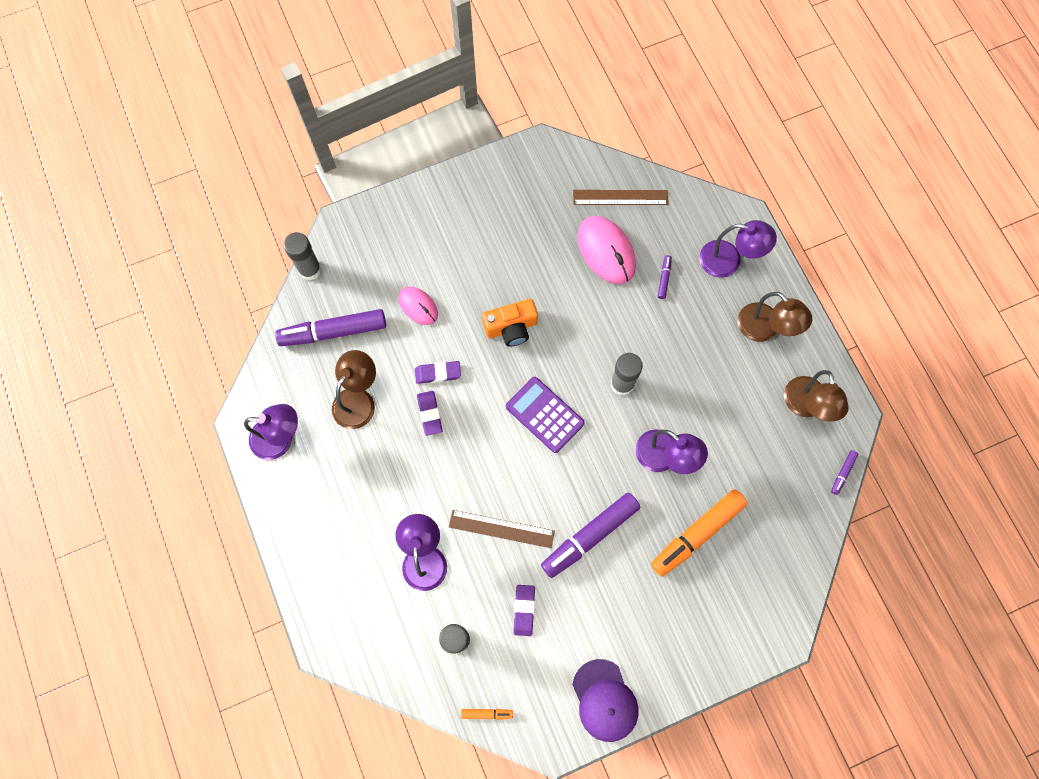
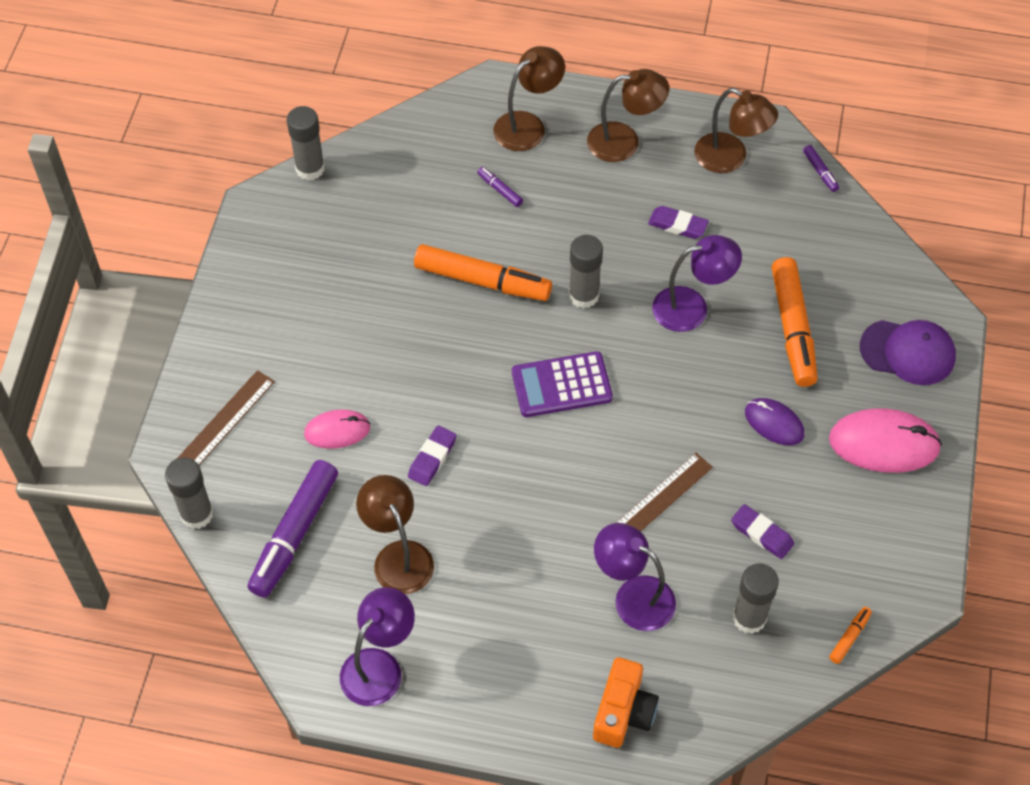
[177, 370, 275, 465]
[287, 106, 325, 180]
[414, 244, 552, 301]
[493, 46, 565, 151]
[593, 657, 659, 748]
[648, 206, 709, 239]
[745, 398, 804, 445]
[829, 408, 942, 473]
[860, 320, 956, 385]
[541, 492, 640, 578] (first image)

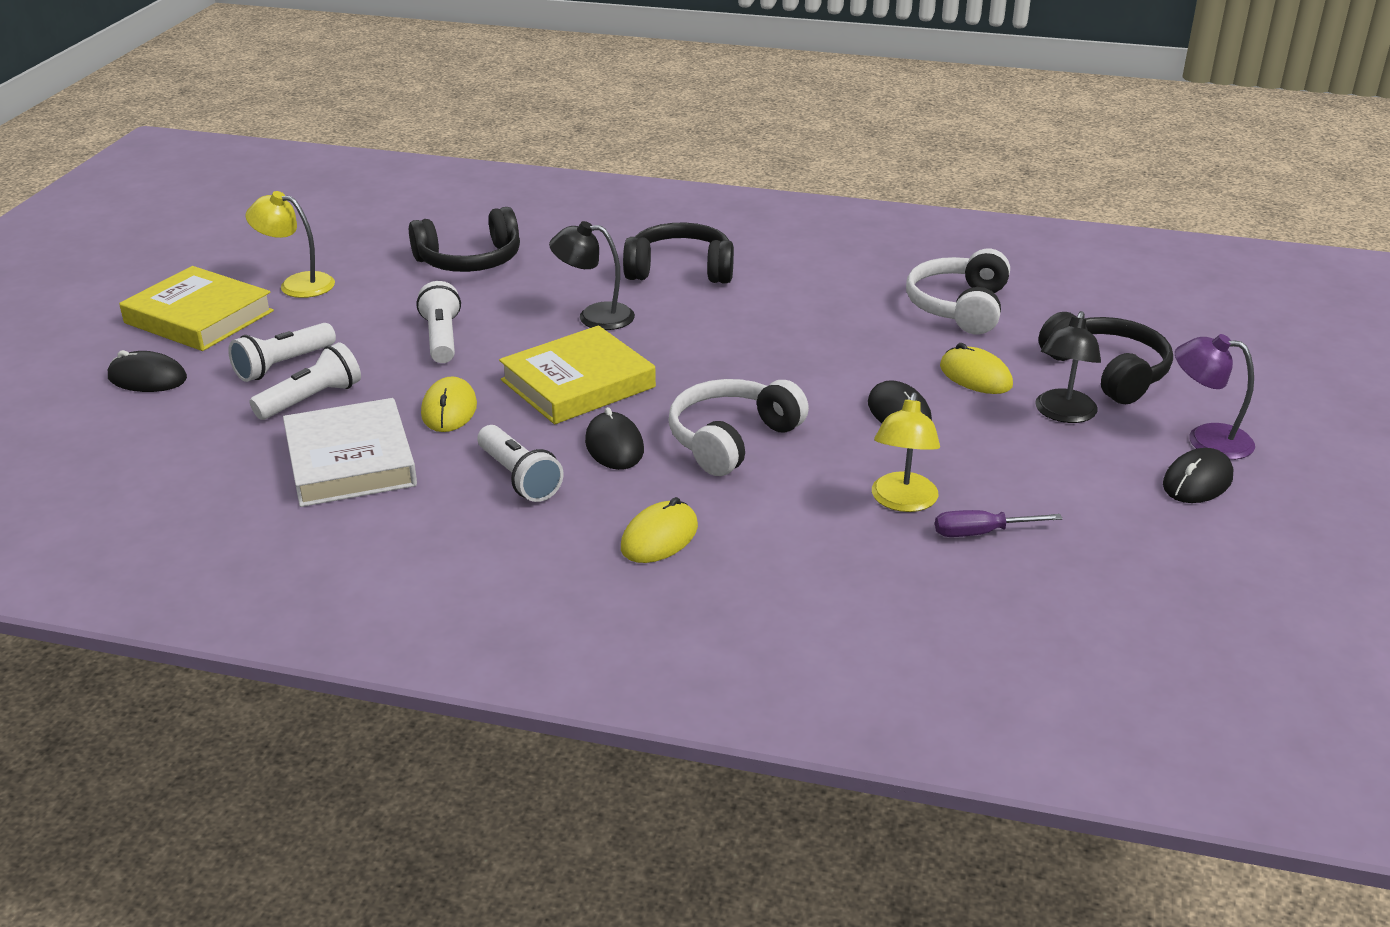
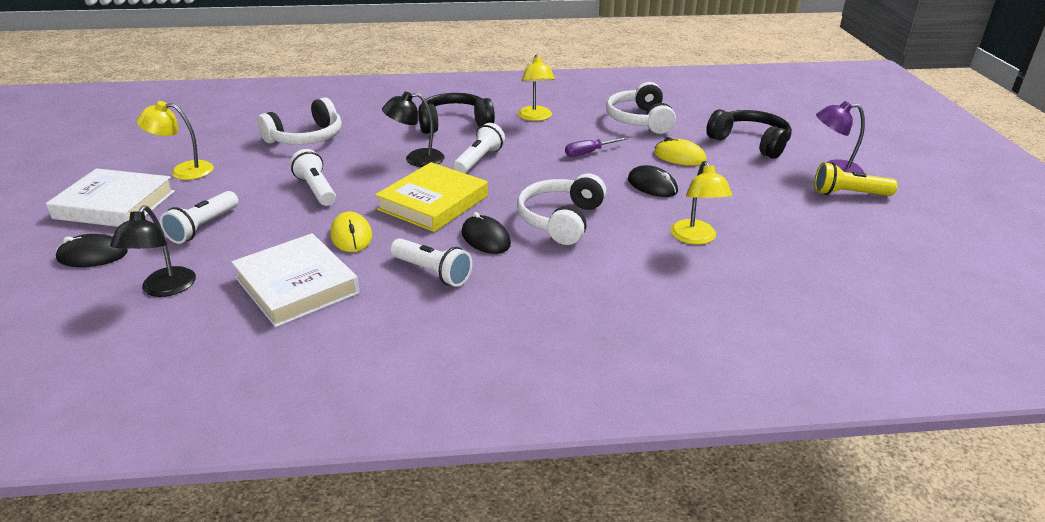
[46, 168, 175, 227]
[110, 205, 196, 297]
[257, 97, 342, 145]
[453, 123, 505, 174]
[518, 55, 555, 121]
[565, 137, 627, 157]
[815, 162, 898, 196]
[621, 497, 698, 563] (first image)

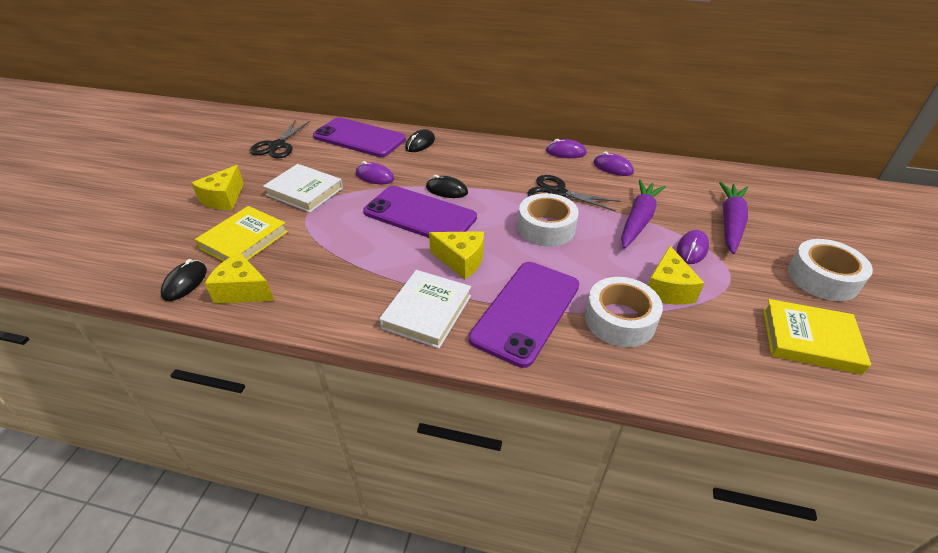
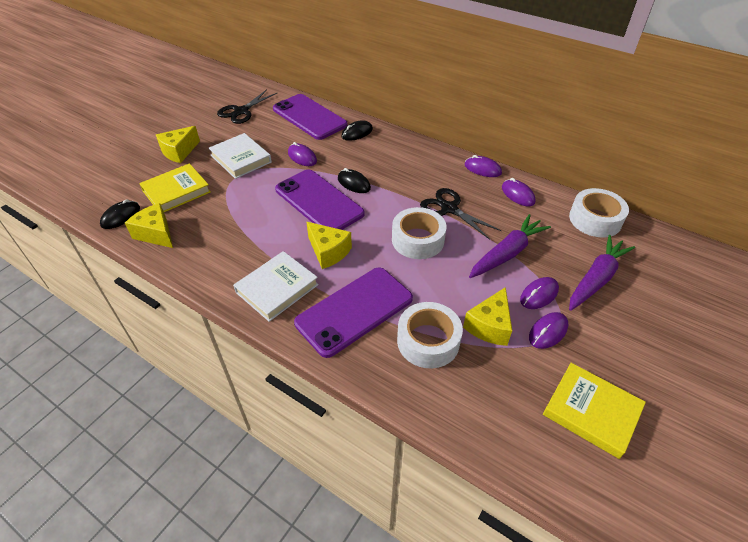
[529, 312, 568, 349]
[569, 188, 629, 237]

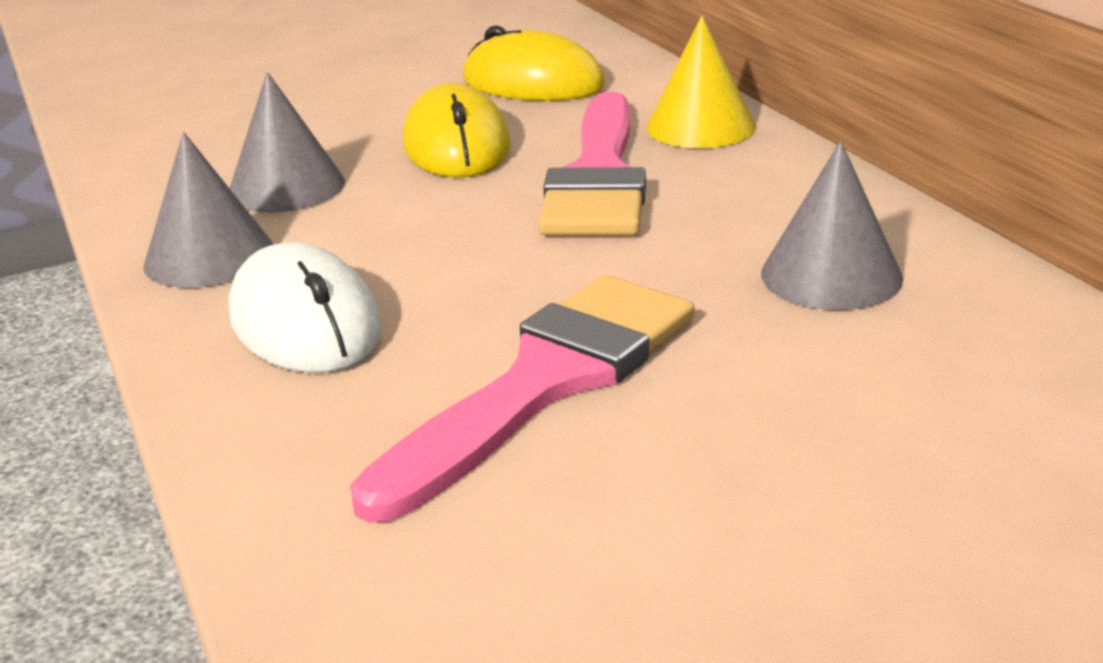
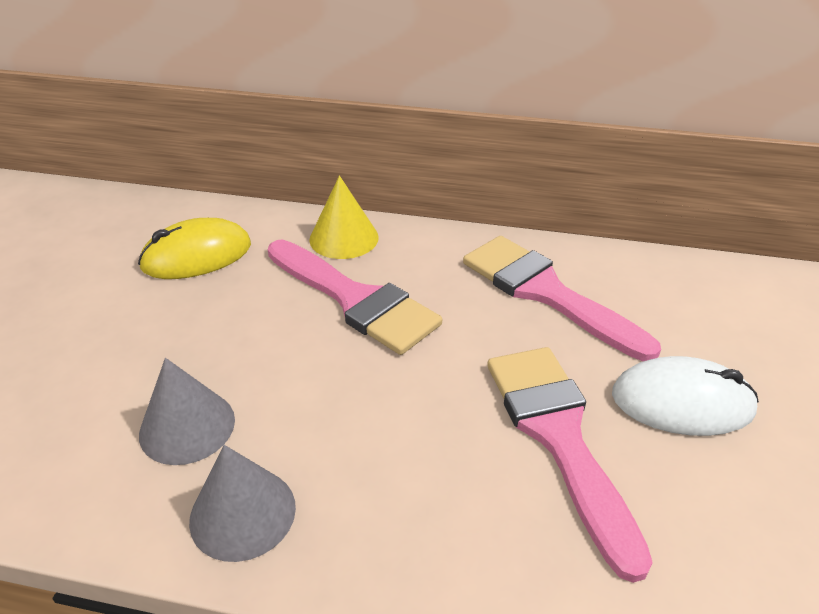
[463, 236, 661, 361]
[612, 356, 759, 436]
[403, 83, 511, 178] (first image)

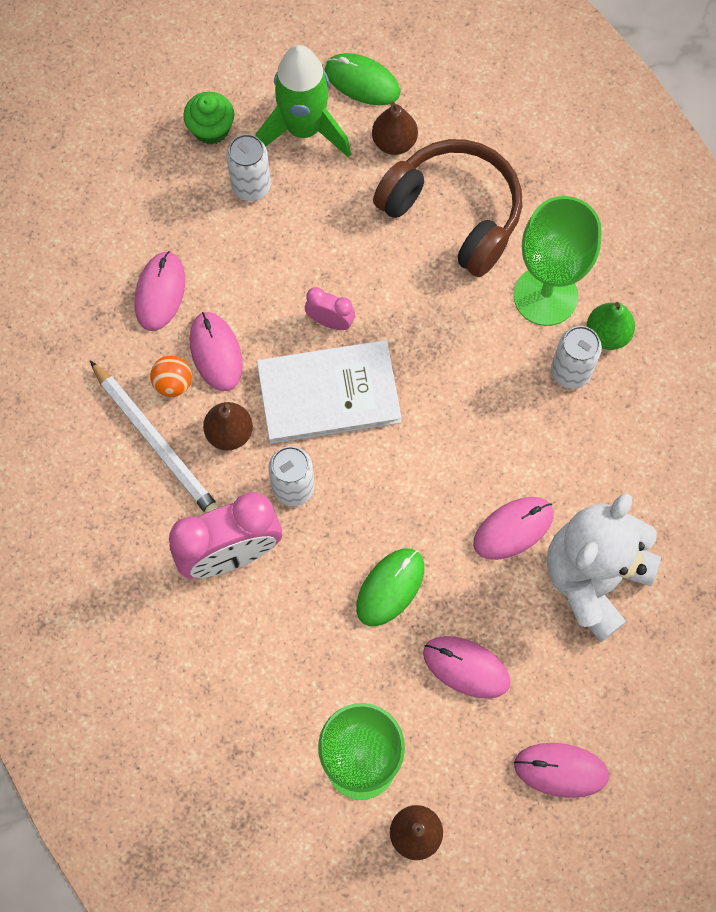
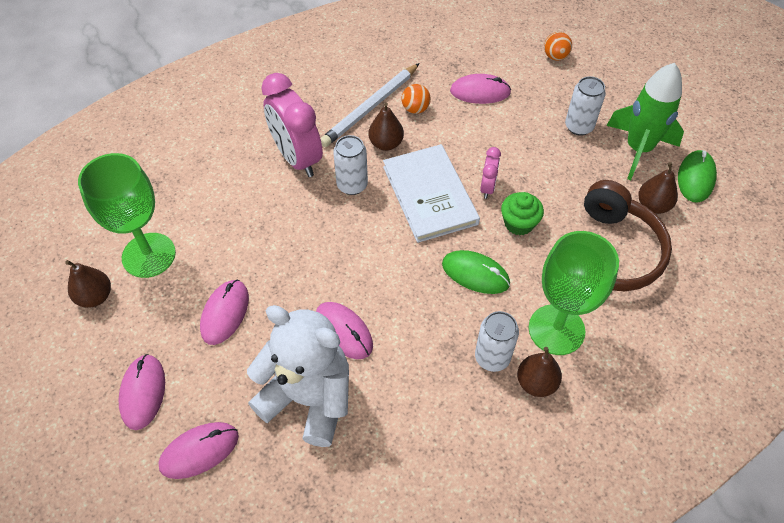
[158, 422, 239, 479]
[442, 250, 510, 294]
[501, 192, 544, 235]
[517, 347, 562, 397]
[544, 32, 572, 60]

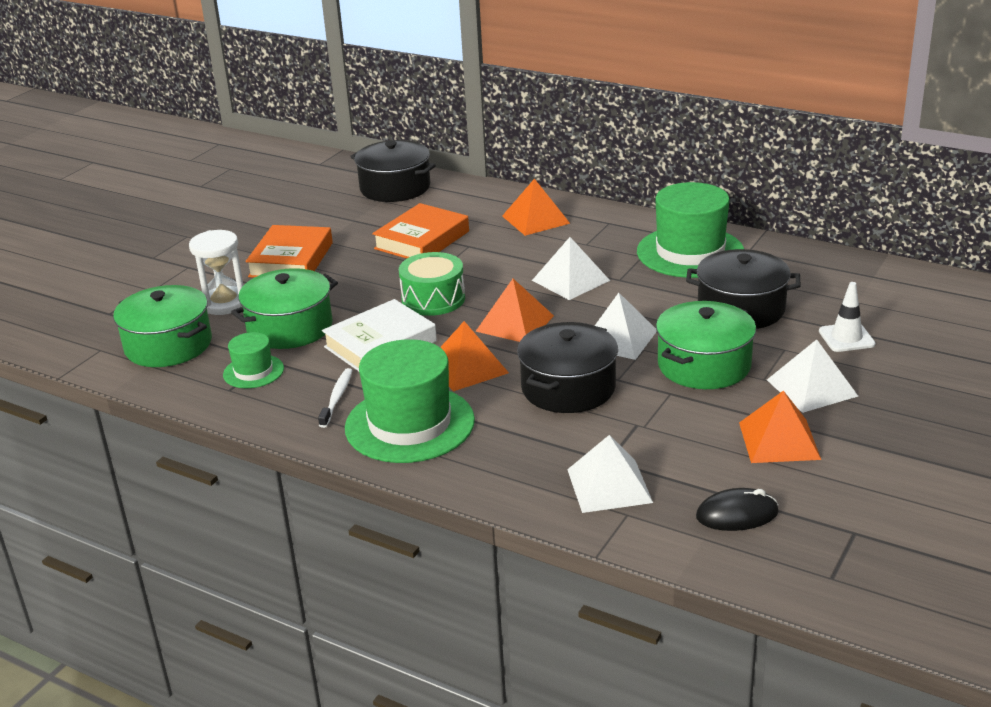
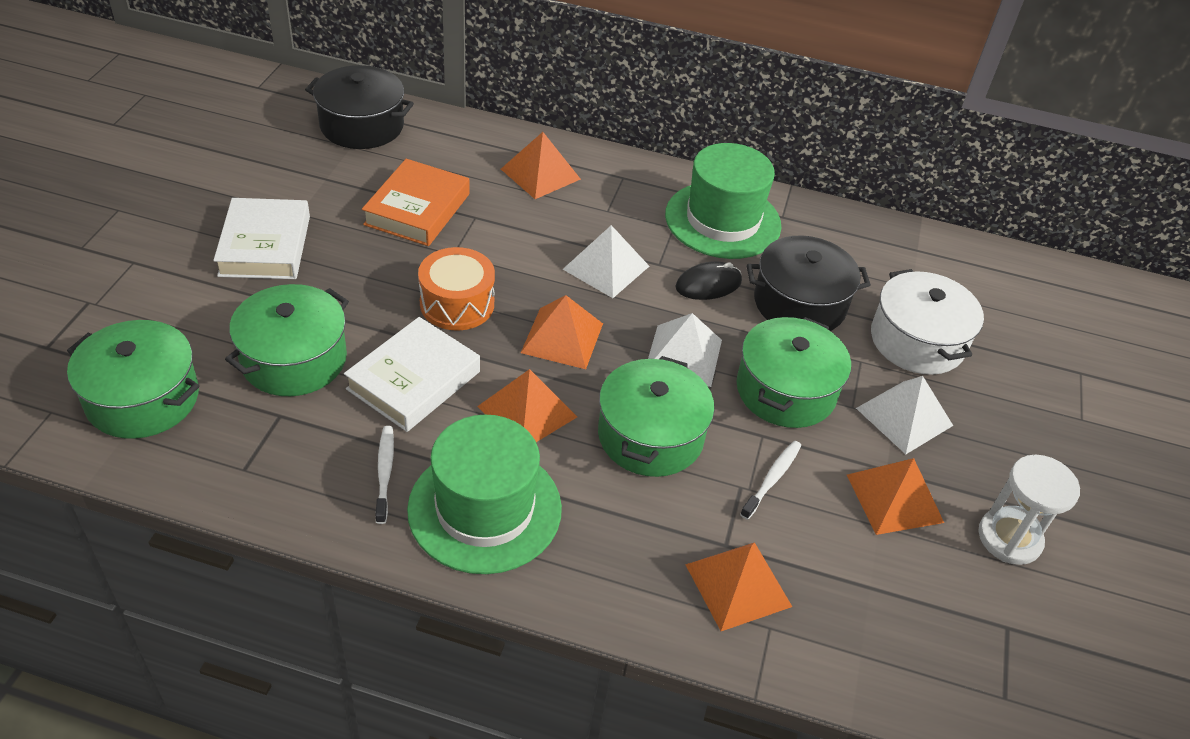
[213, 198, 310, 279]
[418, 247, 495, 330]
[598, 356, 715, 477]
[675, 261, 742, 300]
[685, 542, 792, 631]
[740, 441, 801, 520]
[871, 269, 984, 375]
[978, 455, 1080, 565]
[223, 332, 284, 388] (first image)

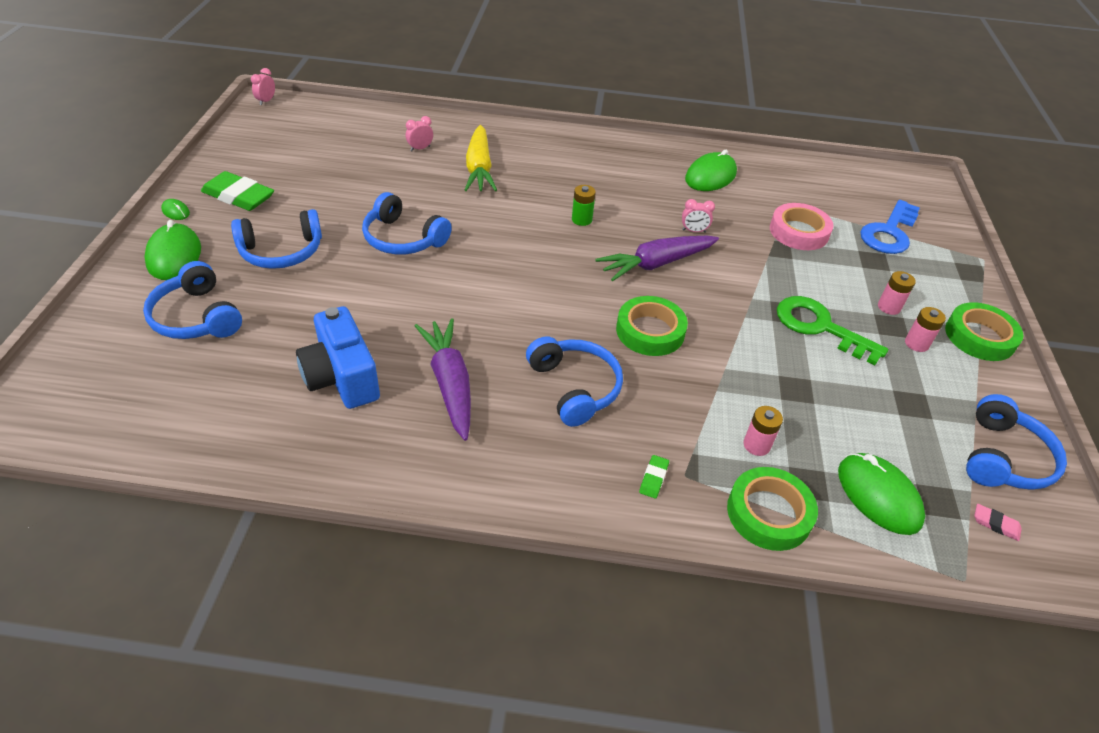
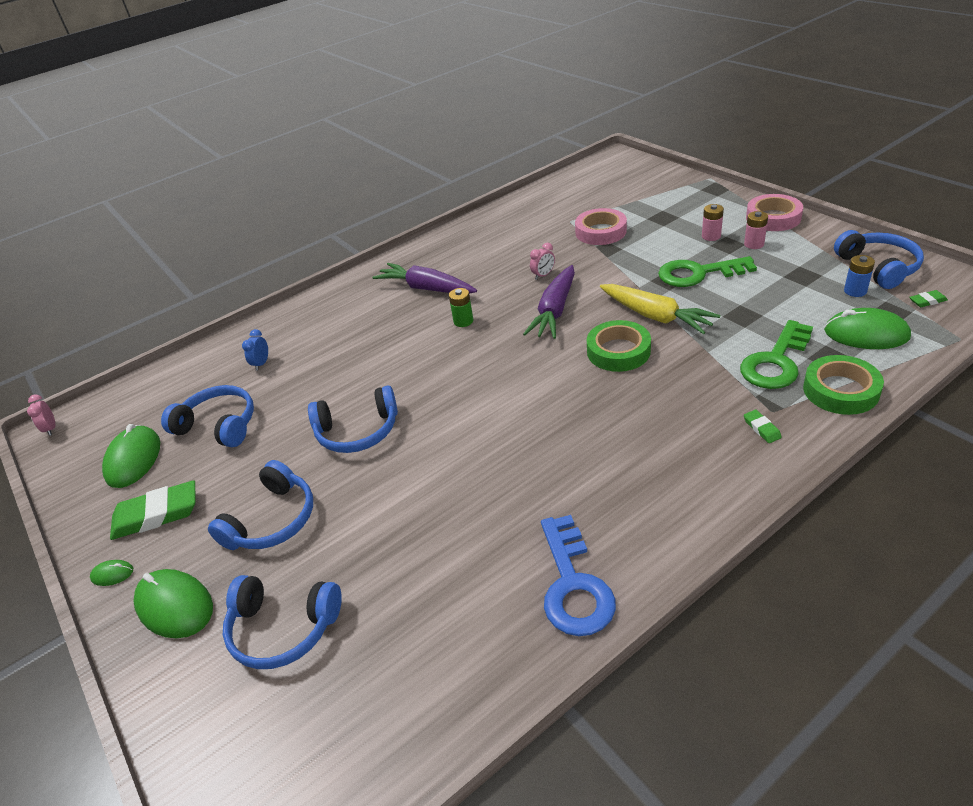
[102, 424, 160, 488]
[161, 385, 254, 447]
[242, 329, 268, 371]
[372, 263, 477, 294]
[541, 515, 616, 636]
[600, 284, 720, 334]
[740, 320, 813, 389]
[746, 194, 803, 231]
[844, 255, 875, 297]
[909, 290, 948, 307]
[296, 306, 380, 409] (first image)

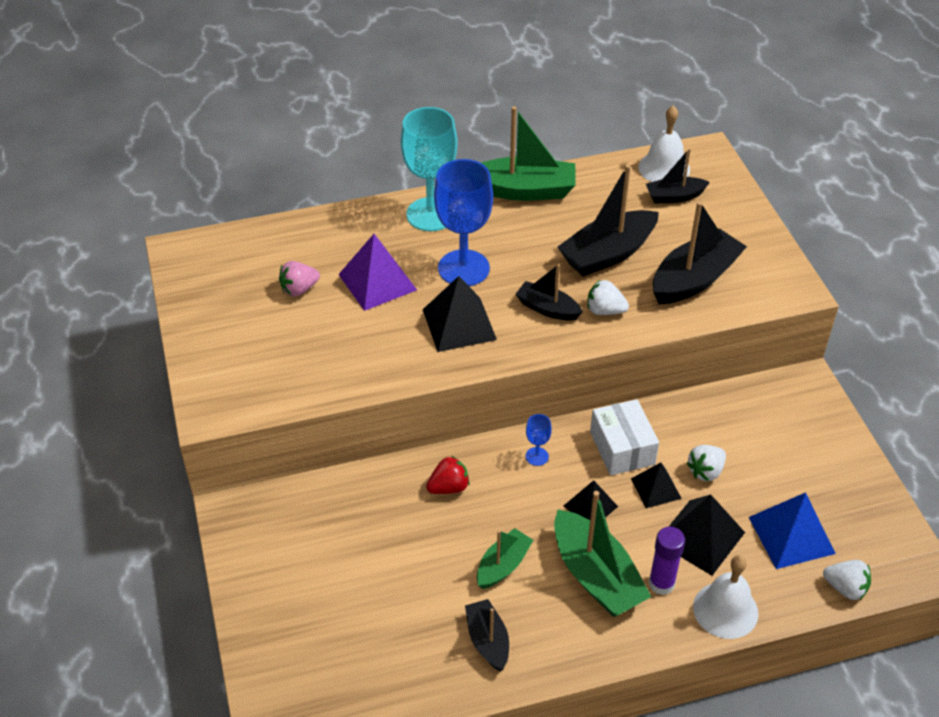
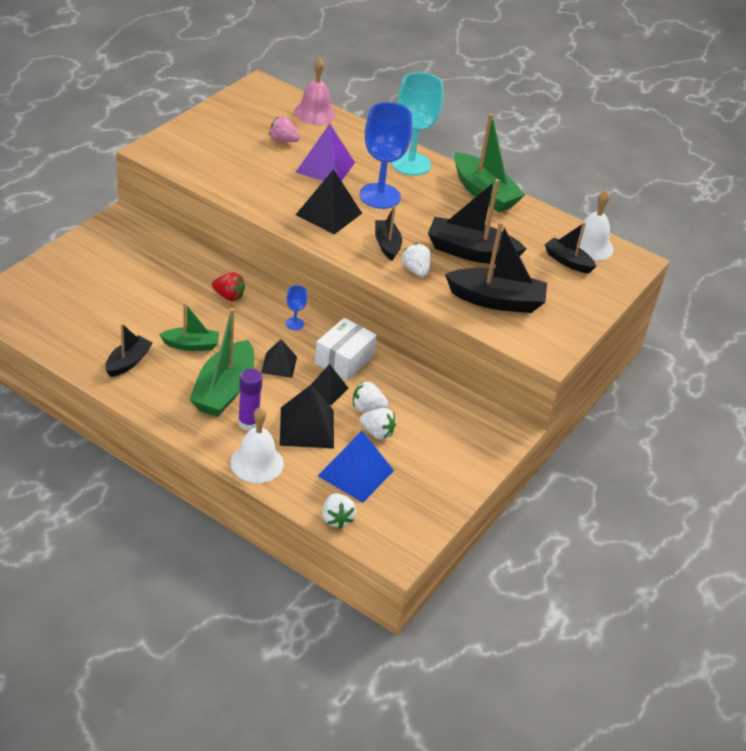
[294, 58, 336, 125]
[360, 408, 396, 440]

